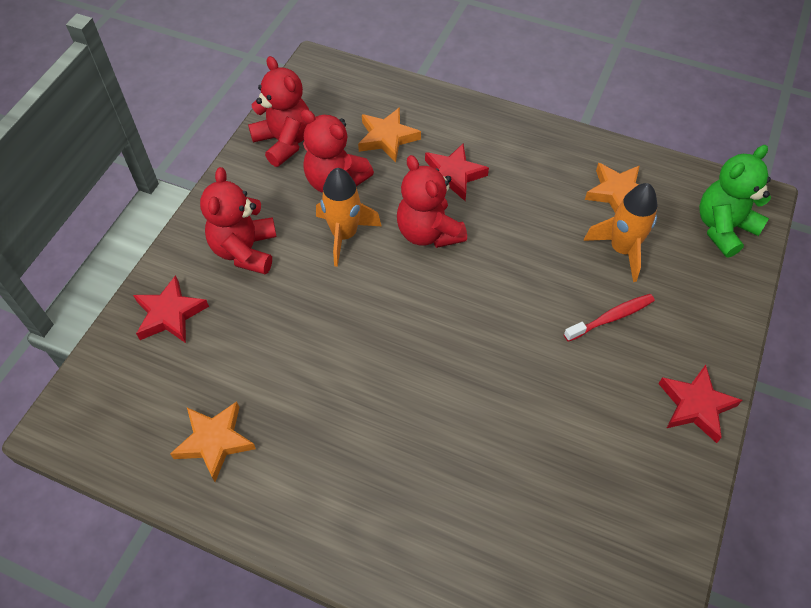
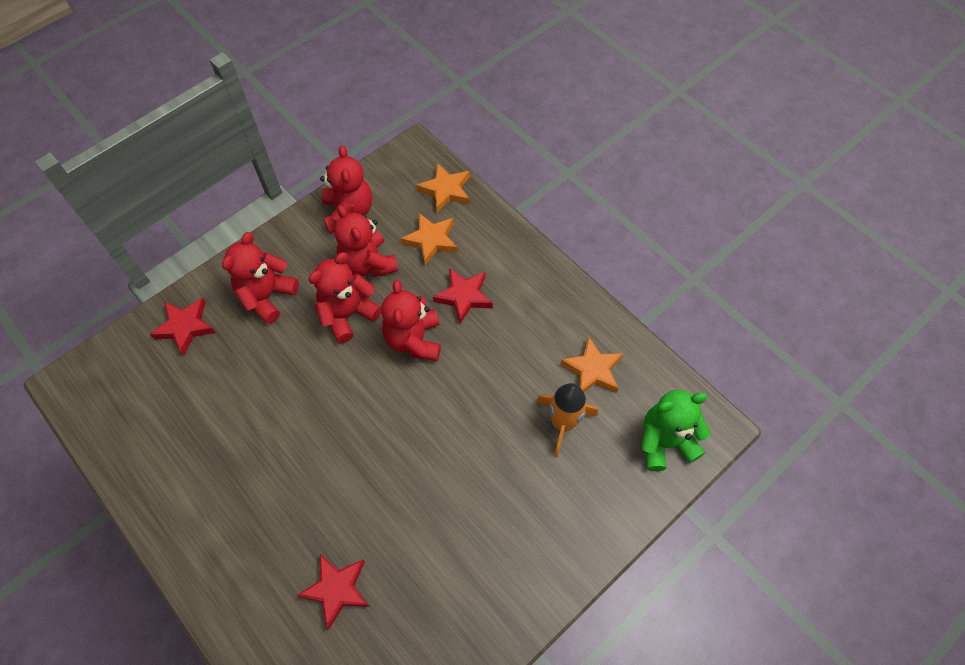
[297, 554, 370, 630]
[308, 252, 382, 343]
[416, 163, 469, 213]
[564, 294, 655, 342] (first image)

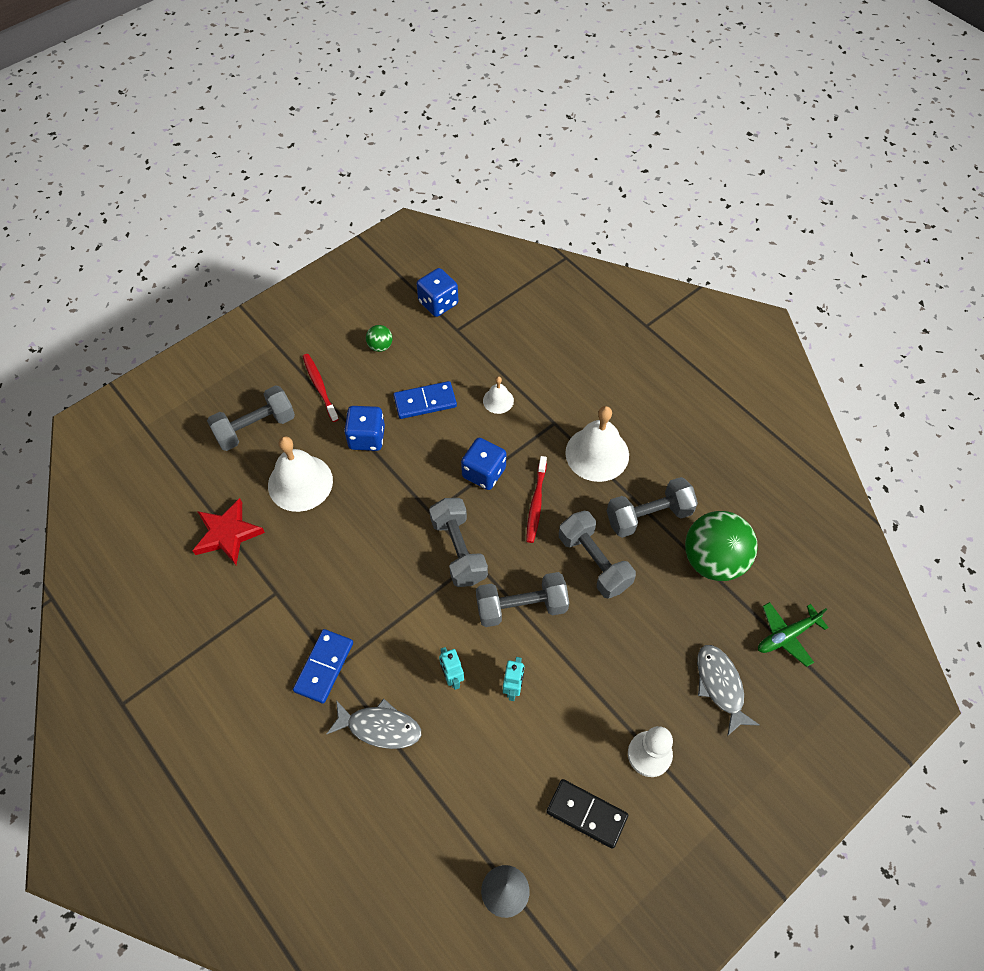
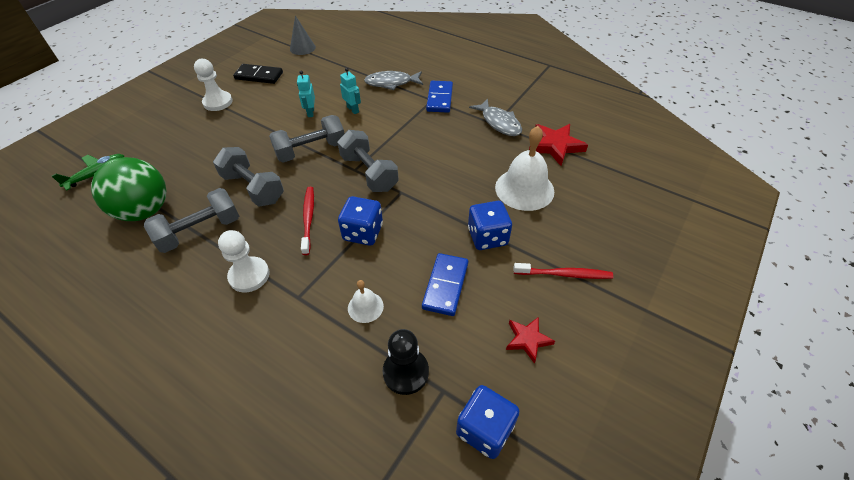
[218, 230, 270, 292]
[383, 329, 429, 395]
[422, 253, 468, 316]
[469, 99, 522, 136]
[506, 317, 555, 364]
[513, 263, 613, 279]
[207, 385, 295, 451] (first image)

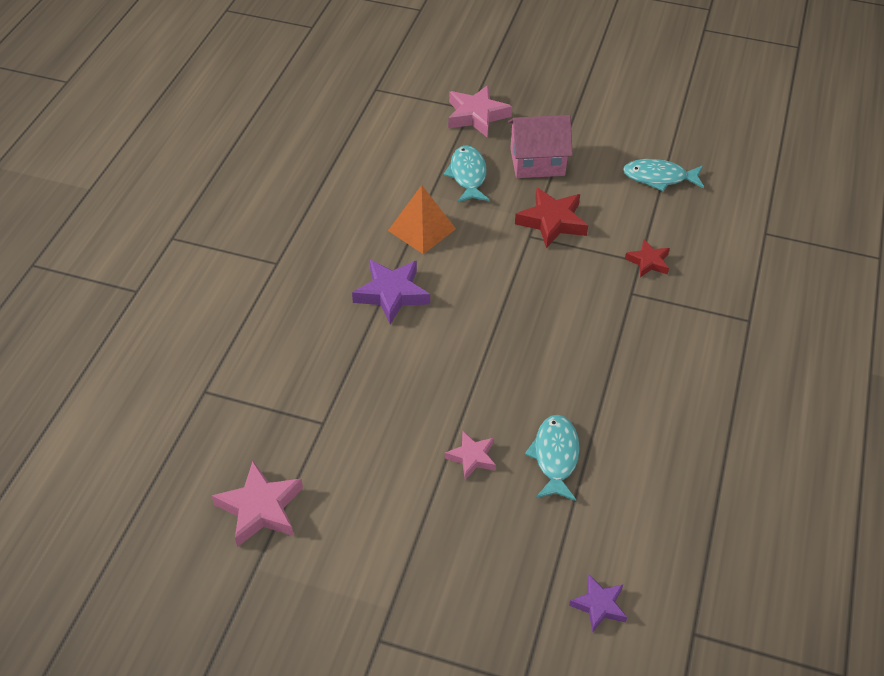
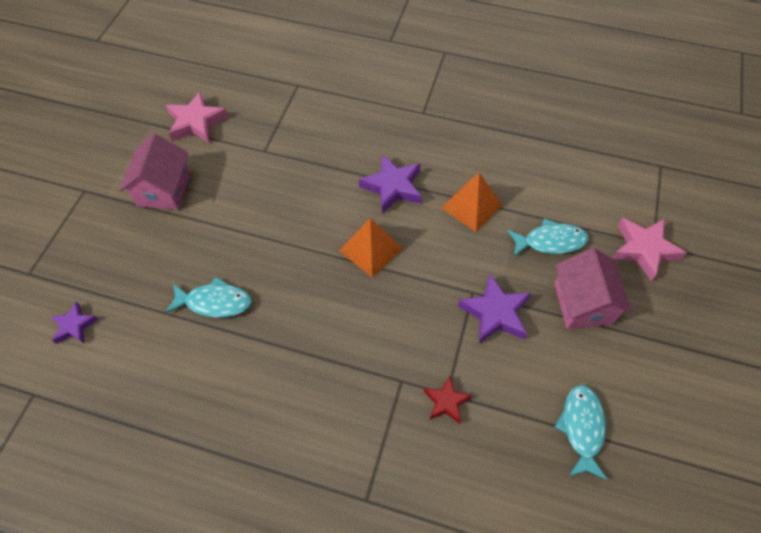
[120, 134, 190, 210]
[339, 218, 403, 278]
[458, 274, 531, 344]
[445, 431, 496, 480] (first image)

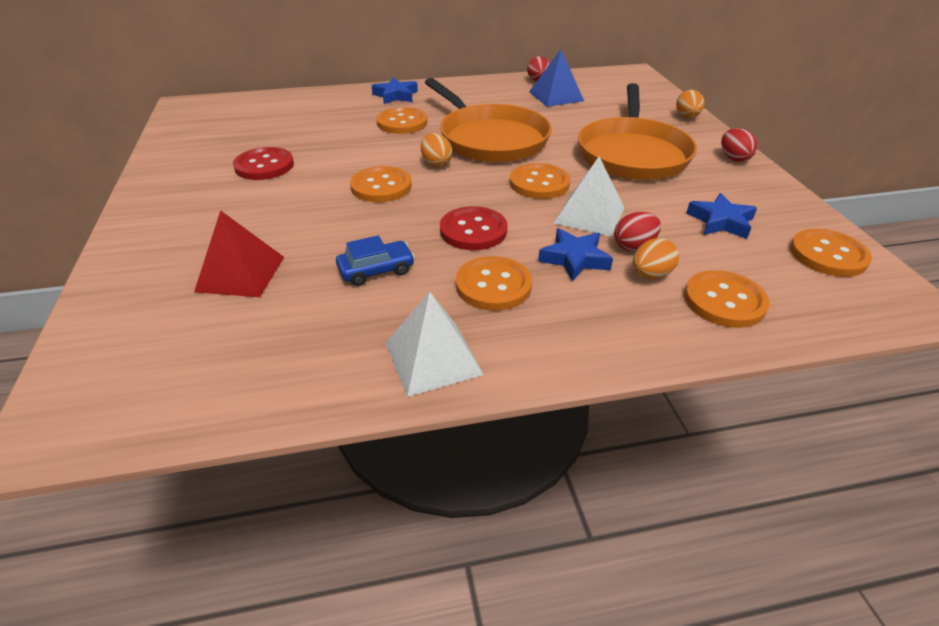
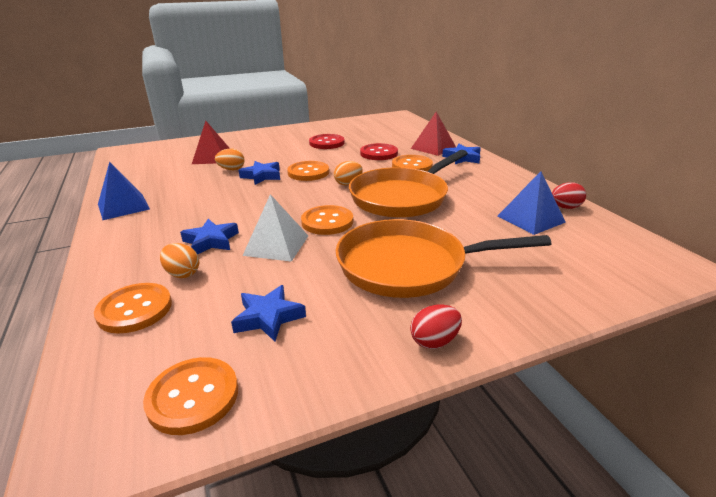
[98, 161, 150, 220]
[215, 148, 245, 170]
[239, 161, 280, 185]
[360, 143, 398, 160]
[411, 112, 456, 156]
[336, 235, 415, 286] (first image)
[456, 256, 532, 311] (first image)
[614, 212, 661, 251] (first image)

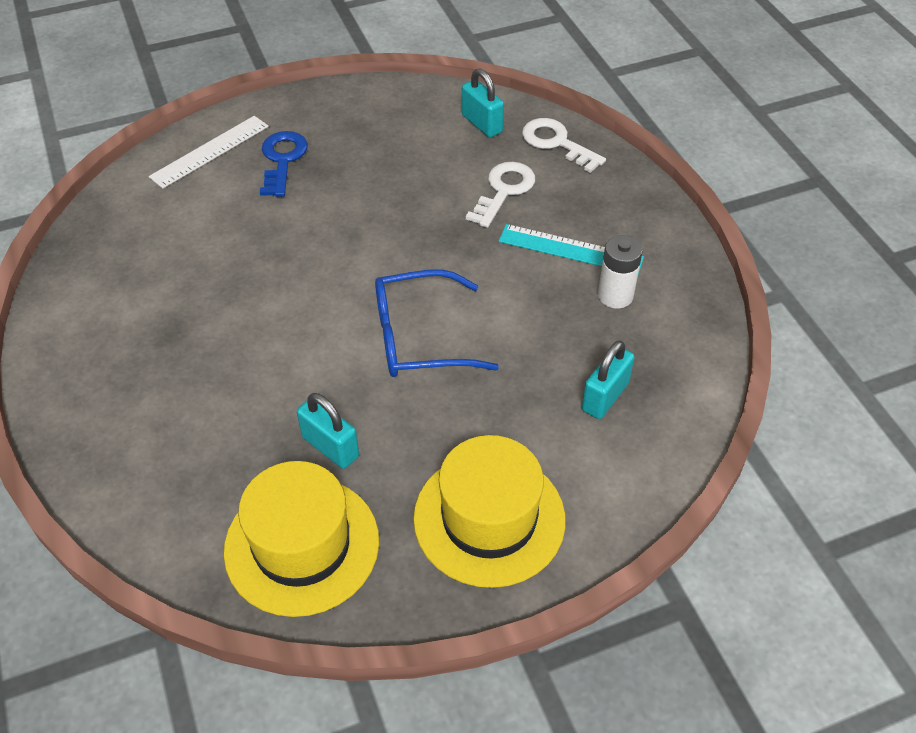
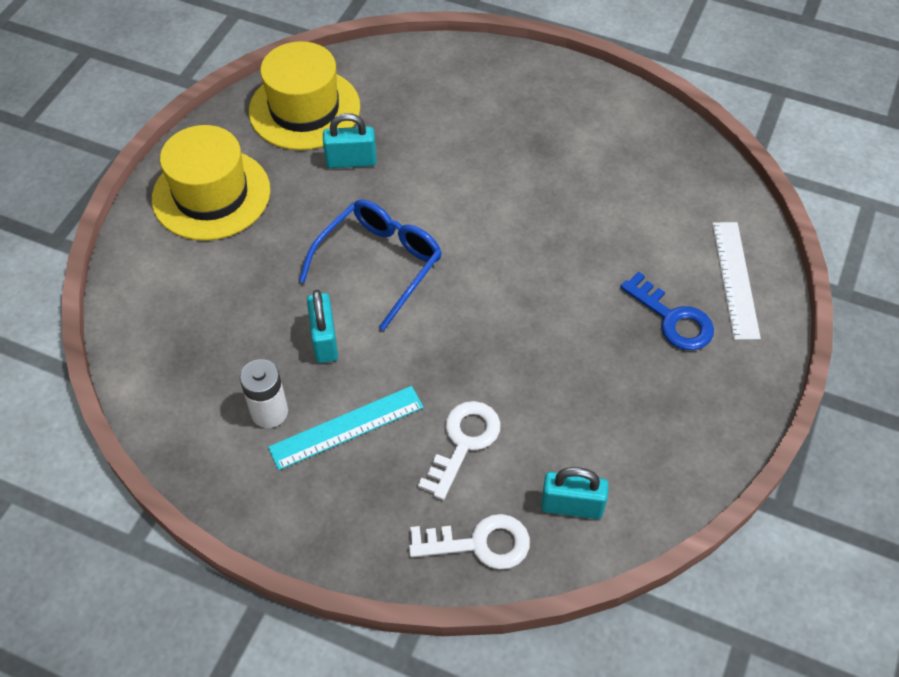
[307, 290, 338, 363]
[418, 401, 501, 500]

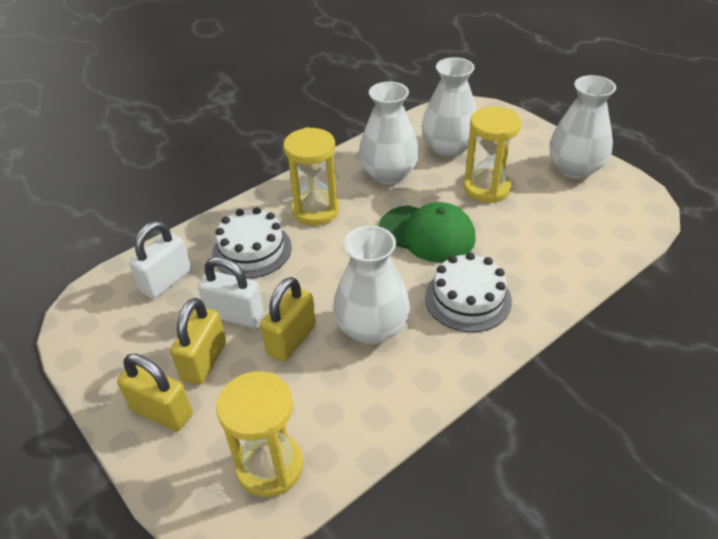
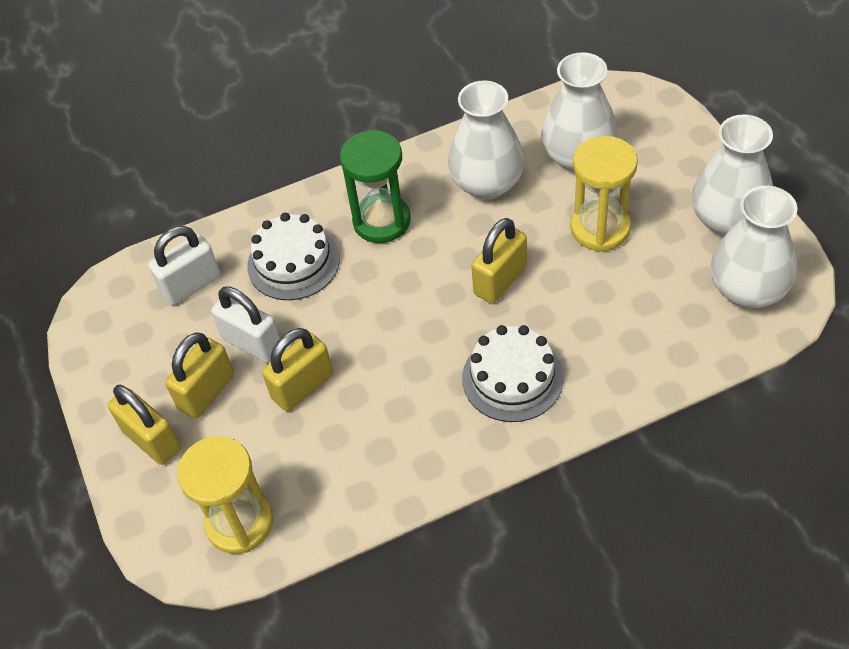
[340, 129, 410, 243]
[471, 218, 527, 304]
[711, 186, 798, 308]

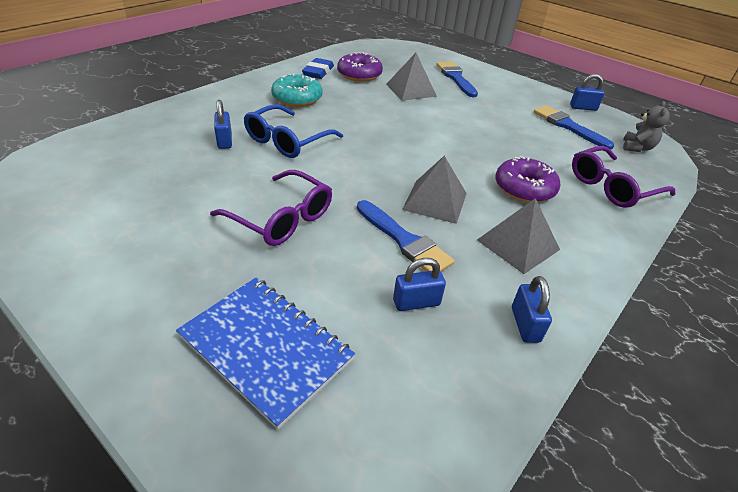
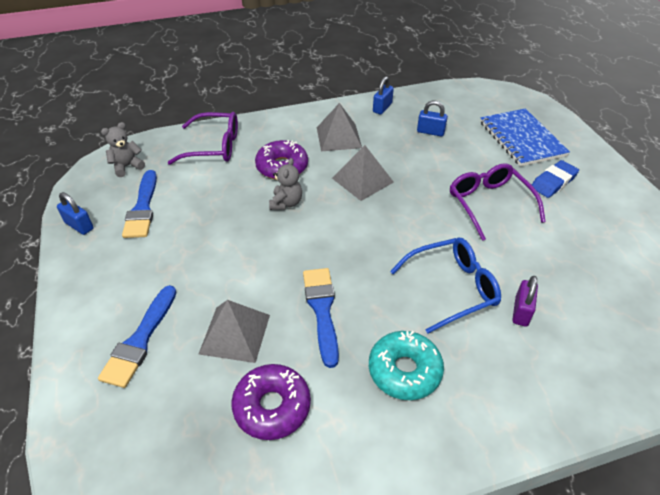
[269, 158, 302, 210]
[303, 268, 339, 368]
[512, 276, 538, 327]
[532, 160, 579, 198]

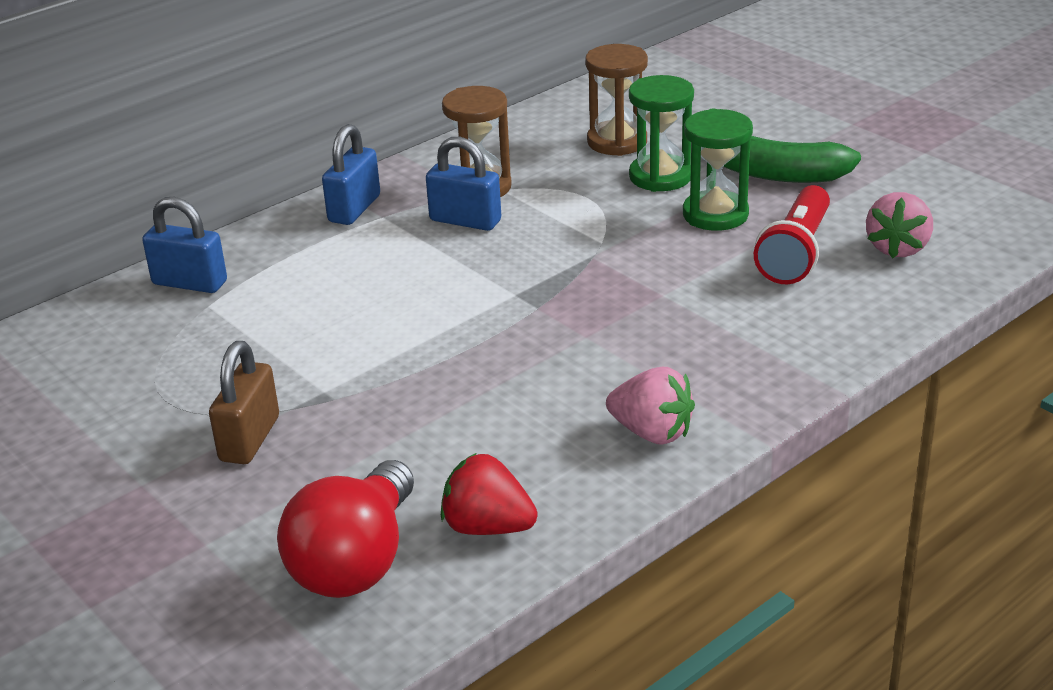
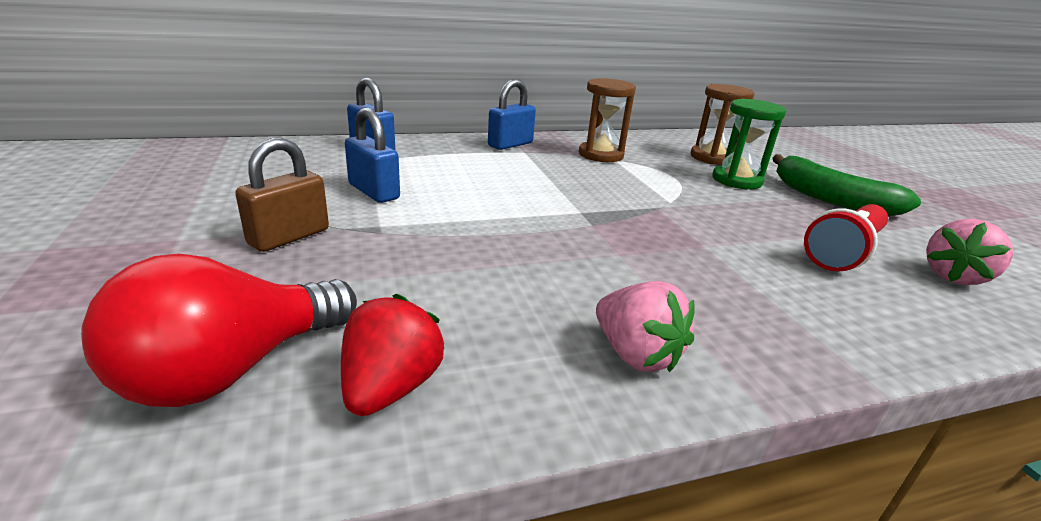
[341, 294, 444, 416]
[345, 108, 400, 203]
[683, 108, 753, 231] (first image)

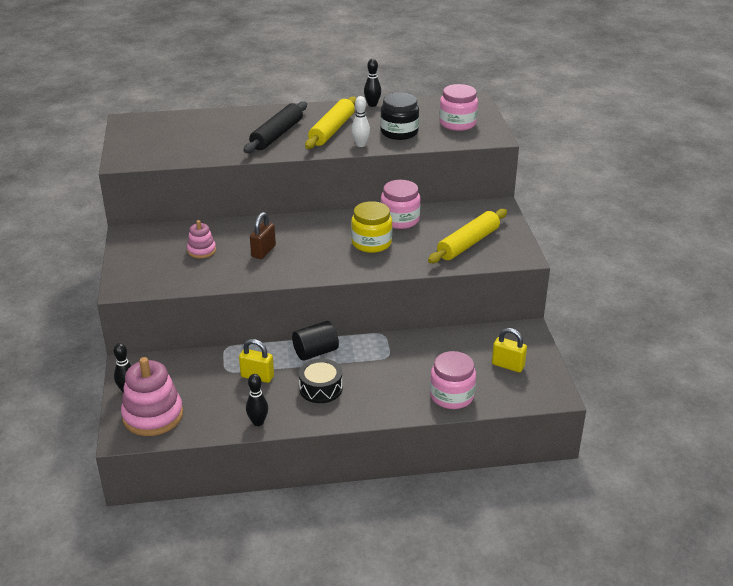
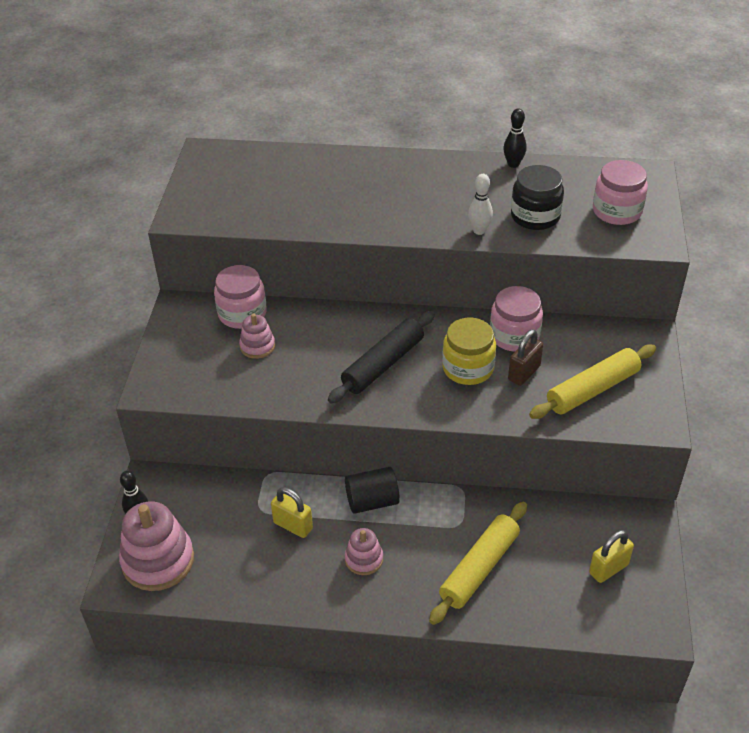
[214, 265, 267, 329]
[328, 311, 435, 403]
[345, 528, 383, 575]
[429, 502, 527, 625]
[508, 329, 543, 386]
[589, 530, 634, 583]
[246, 374, 268, 426] (first image)

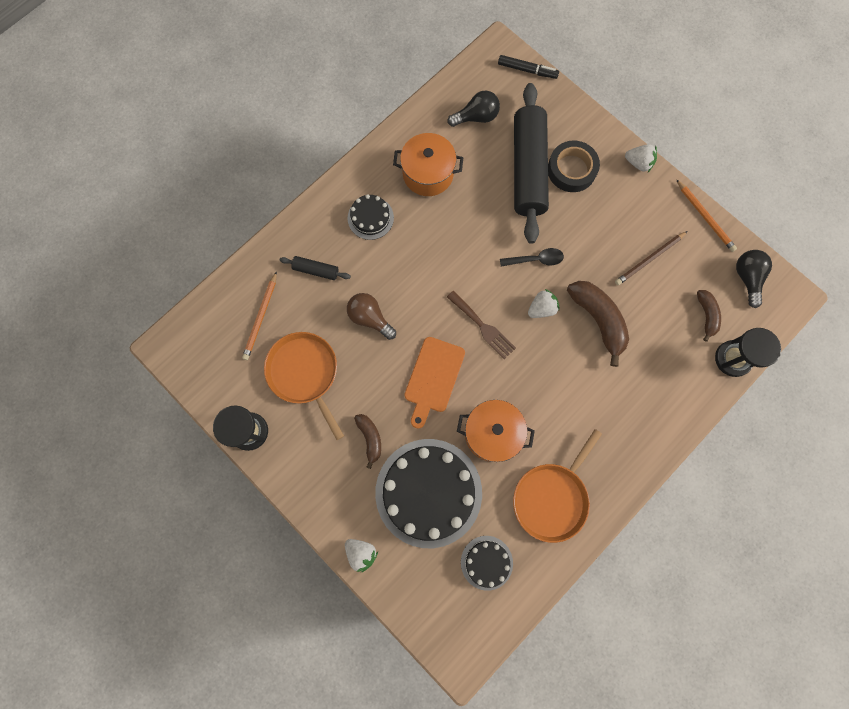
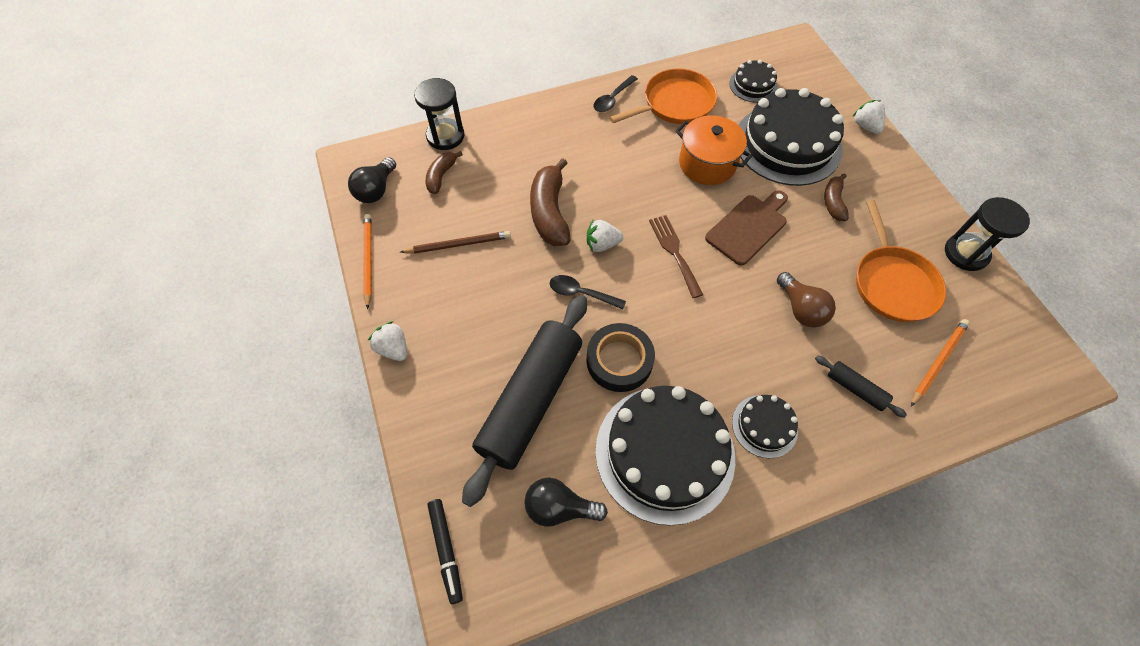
[427, 499, 463, 604]
[586, 323, 655, 392]
[594, 75, 638, 112]
[595, 386, 735, 526]
[705, 190, 788, 266]

